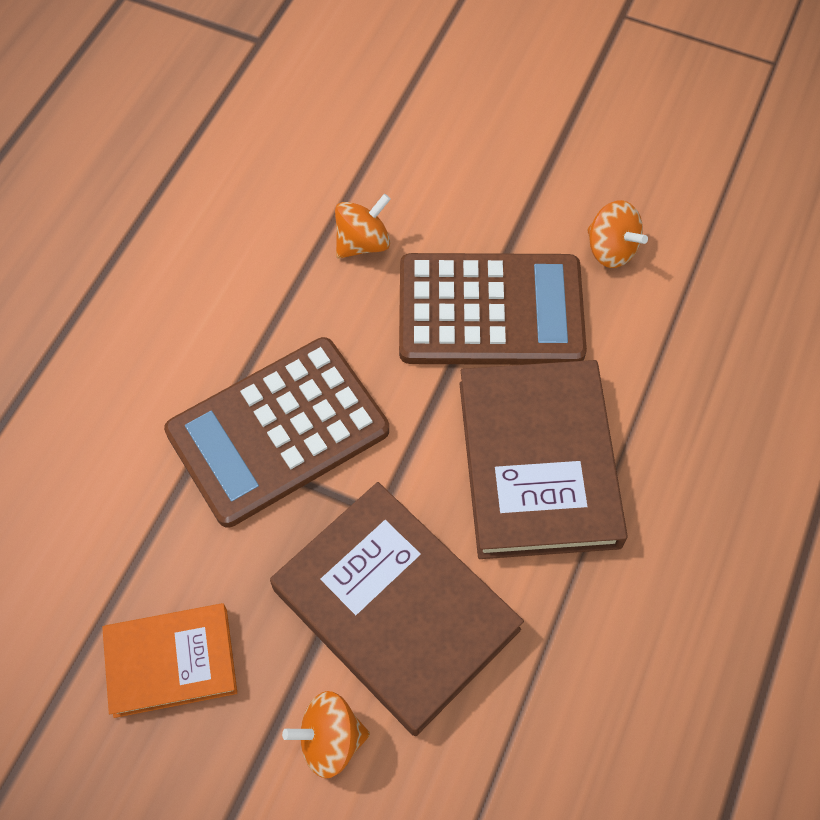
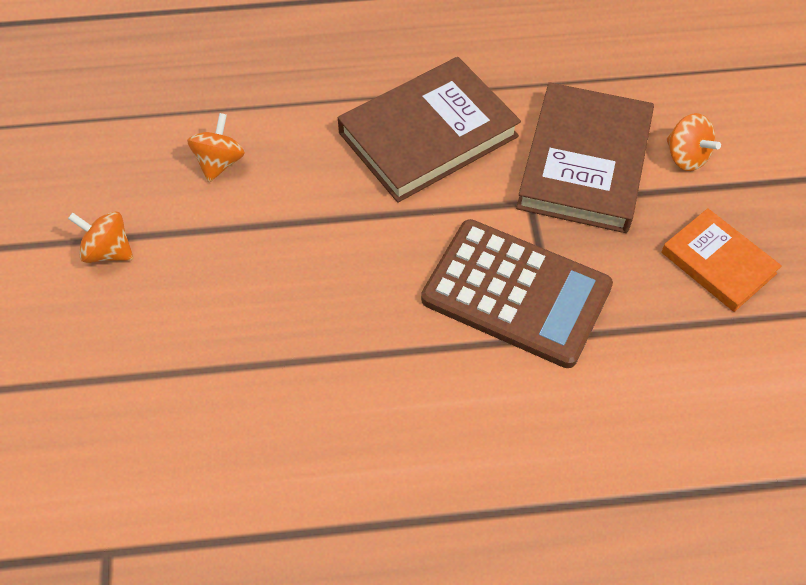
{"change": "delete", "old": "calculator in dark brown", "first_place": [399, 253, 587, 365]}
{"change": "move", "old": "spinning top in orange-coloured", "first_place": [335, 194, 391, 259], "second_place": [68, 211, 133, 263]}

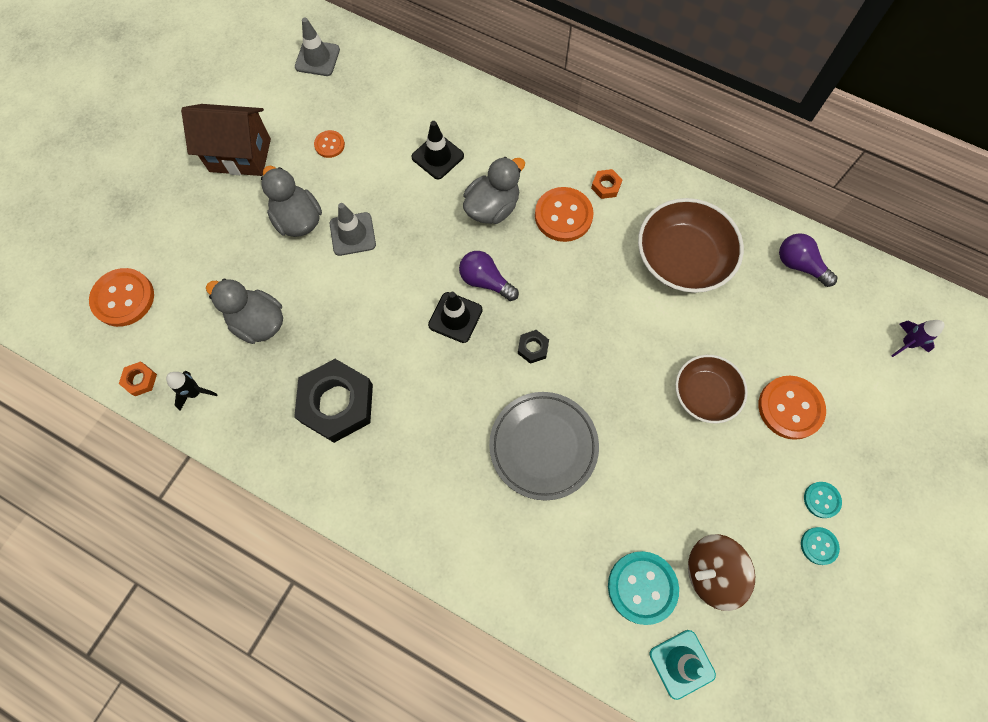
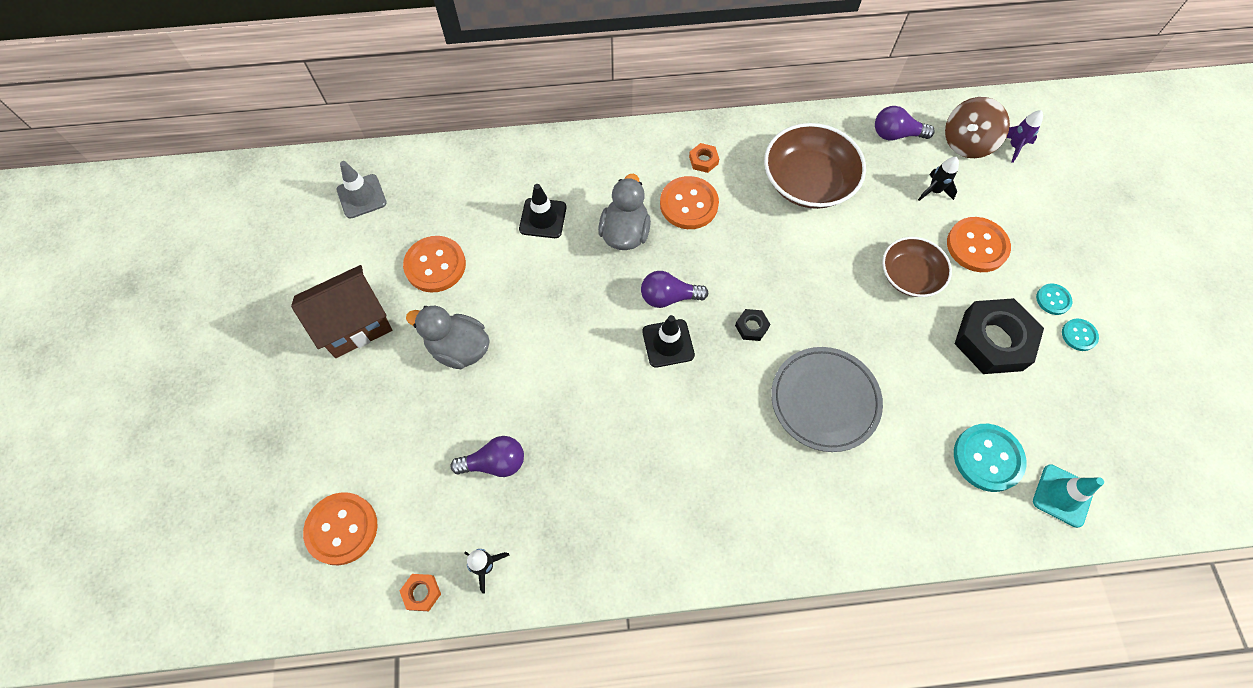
{"change": "delete", "old": "safety cone in gray", "first_place": [330, 203, 376, 256]}
{"change": "insert", "new": "rocket in black", "second_place": [918, 157, 959, 201]}
{"change": "move", "old": "hexagon nut in black", "first_place": [294, 359, 373, 443], "second_place": [955, 298, 1044, 374]}
{"change": "move", "old": "spinning top in dark brown", "first_place": [688, 534, 755, 611], "second_place": [945, 97, 1010, 158]}
{"change": "replace", "old": "duck in gray", "new": "bulb in royal purple", "first_place": [206, 279, 283, 344], "second_place": [451, 436, 524, 477]}
{"change": "resize", "old": "shirt button in orange-coloured", "first_place": [314, 130, 345, 158], "second_place": [403, 236, 466, 293], "factor": 1.86}

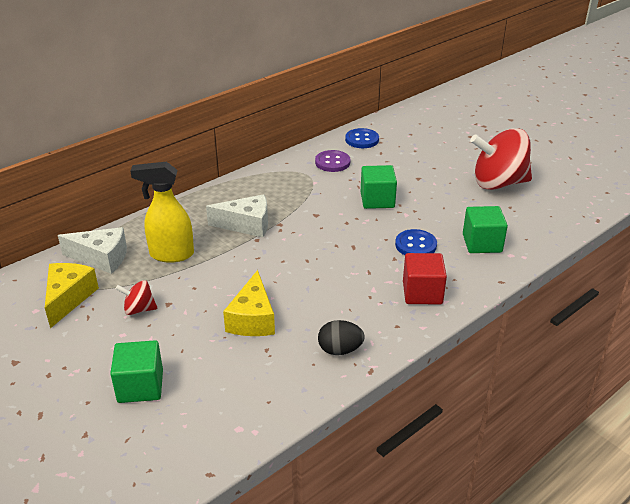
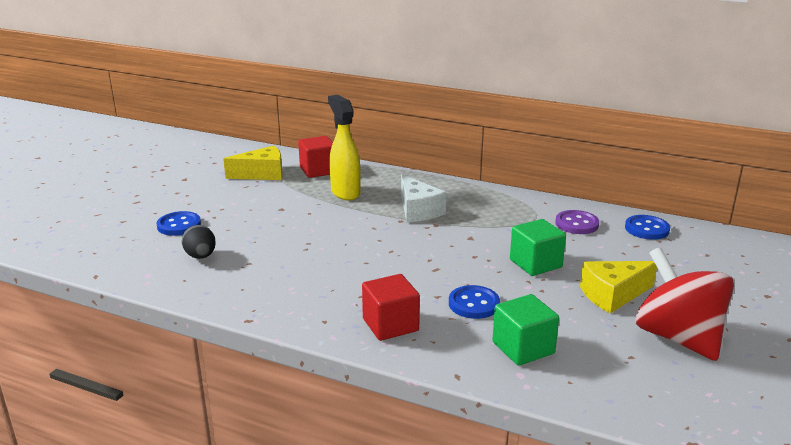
{"change": "delete", "old": "spinning top in crimson", "first_place": [115, 280, 157, 315]}
{"change": "move", "old": "cheese wedge in yellow", "first_place": [223, 270, 275, 336], "second_place": [580, 261, 657, 313]}
{"change": "move", "old": "egg in black", "first_place": [318, 320, 365, 355], "second_place": [182, 225, 216, 259]}
{"change": "replace", "old": "cheese wedge in pure white", "new": "block in crimson", "first_place": [58, 227, 127, 274], "second_place": [298, 136, 333, 178]}
{"change": "replace", "old": "block in leaf-green", "new": "shirt button in blue", "first_place": [110, 340, 163, 403], "second_place": [156, 211, 201, 236]}

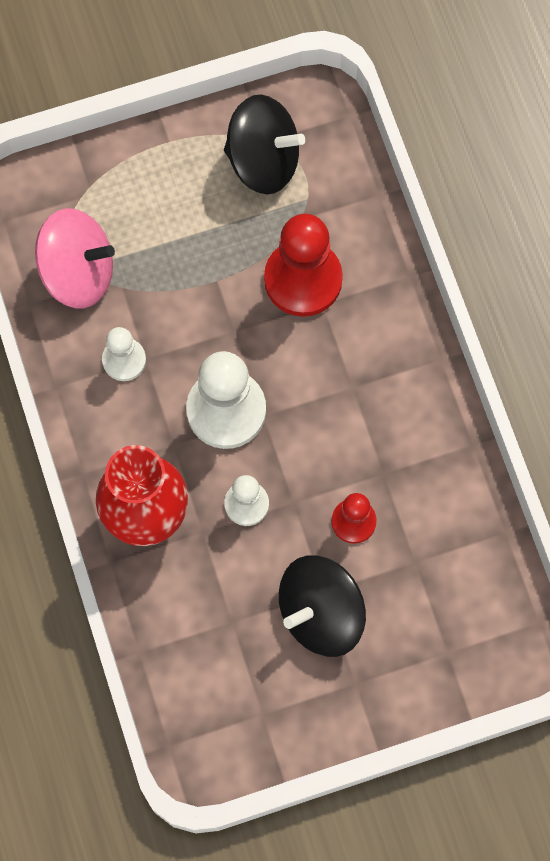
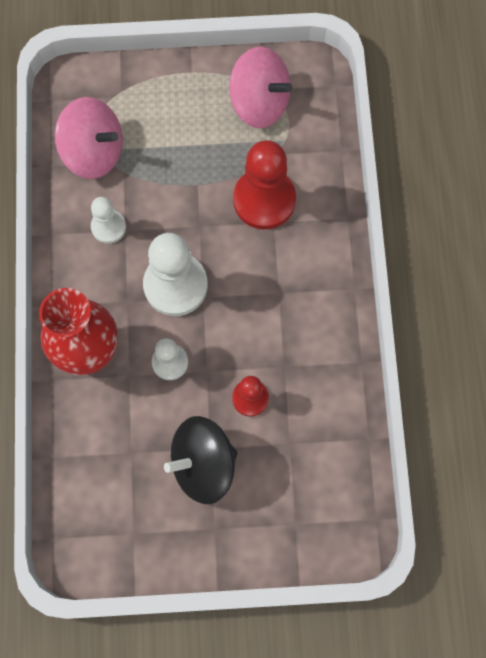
{"change": "recolor", "old": "spinning top in black", "new": "spinning top in pink", "first_place": [224, 95, 305, 194], "second_place": [229, 47, 292, 128]}

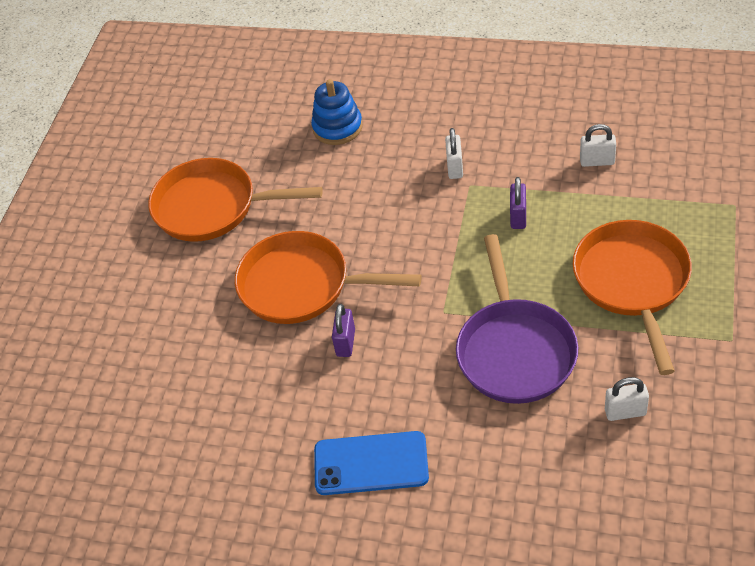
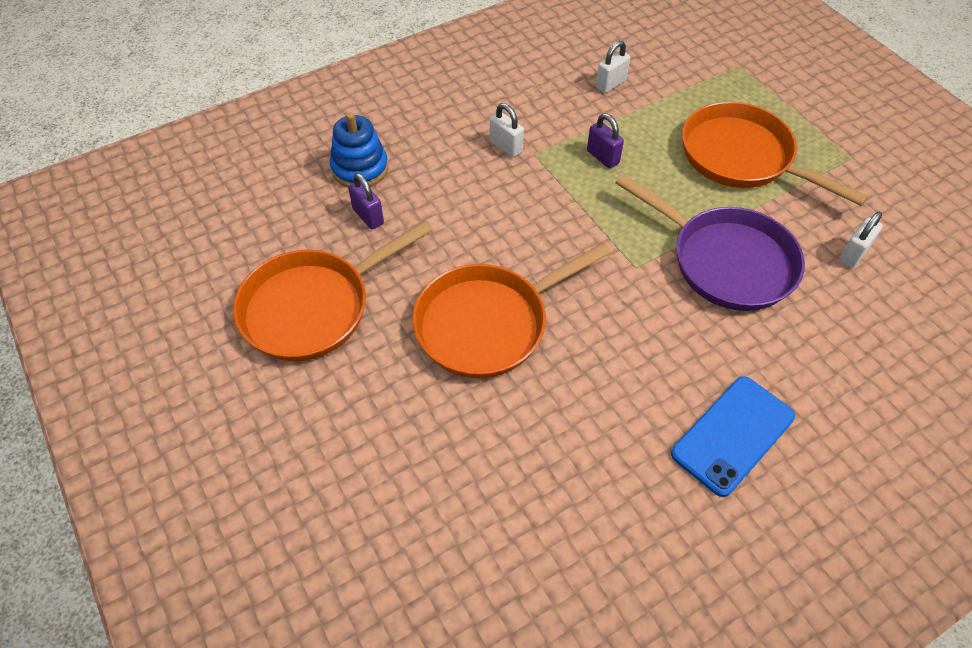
{"change": "move", "old": "small lock in royal purple", "first_place": [332, 304, 355, 357], "second_place": [348, 173, 384, 229]}

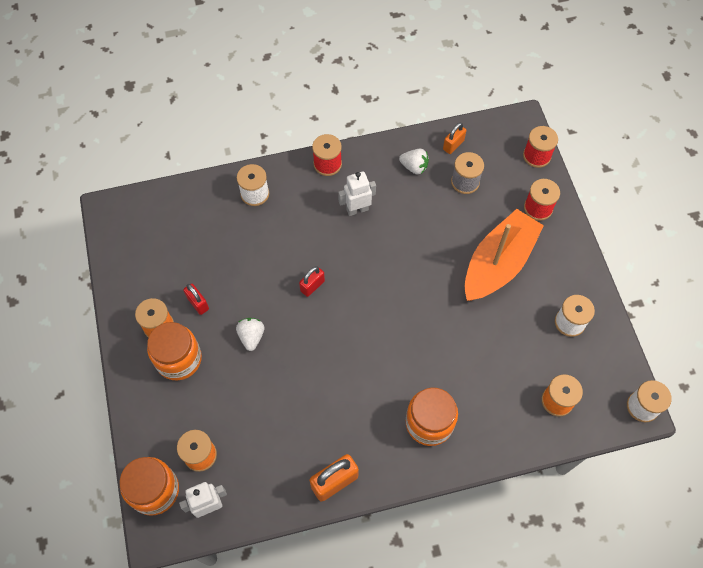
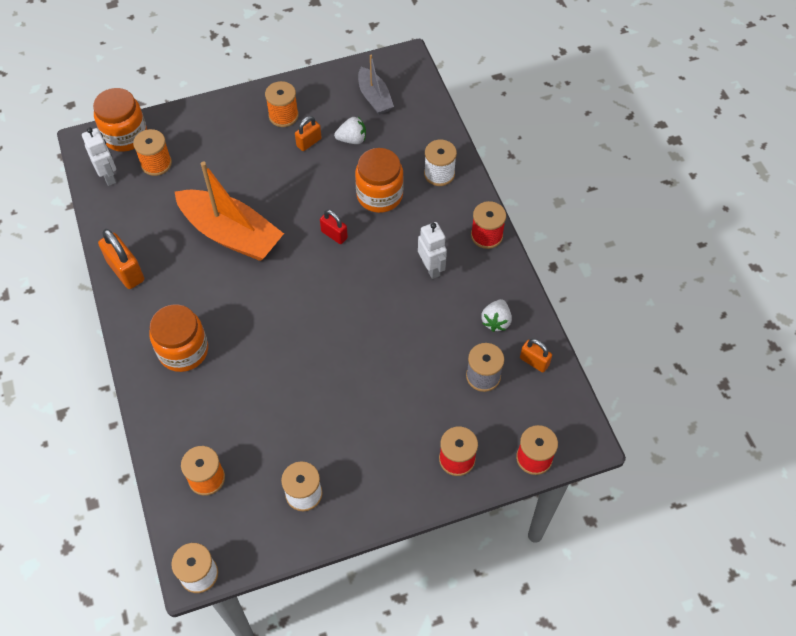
{"change": "insert", "new": "boat in gray", "second_place": [358, 55, 394, 115]}
{"change": "move", "old": "jam jar in orange-coloured", "first_place": [147, 322, 202, 380], "second_place": [355, 148, 404, 213]}
{"change": "move", "old": "strawberry in pure white", "first_place": [236, 318, 264, 351], "second_place": [334, 117, 366, 144]}
{"change": "move", "old": "boat in orange-coloured", "first_place": [465, 209, 544, 301], "second_place": [175, 161, 284, 261]}
{"change": "recolor", "old": "small lock in crimson", "new": "small lock in orange-coloured", "first_place": [183, 284, 209, 315], "second_place": [295, 116, 322, 151]}

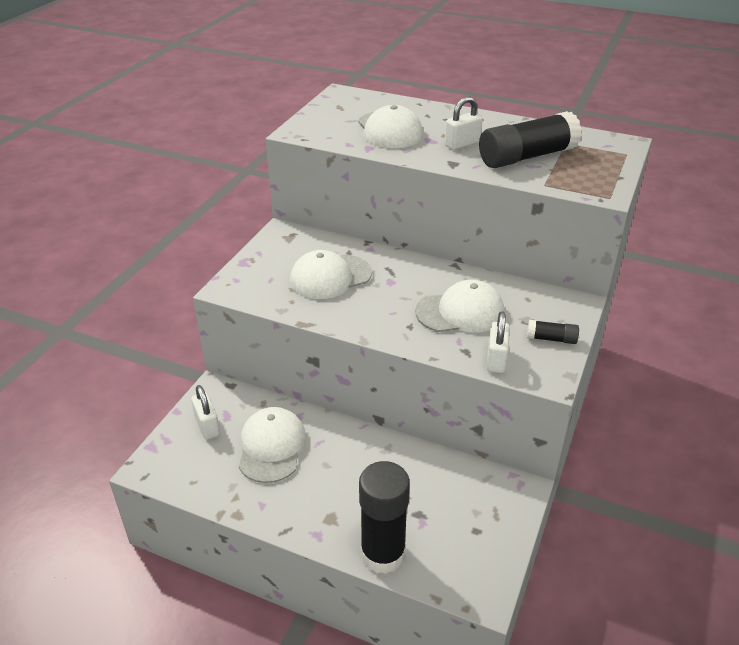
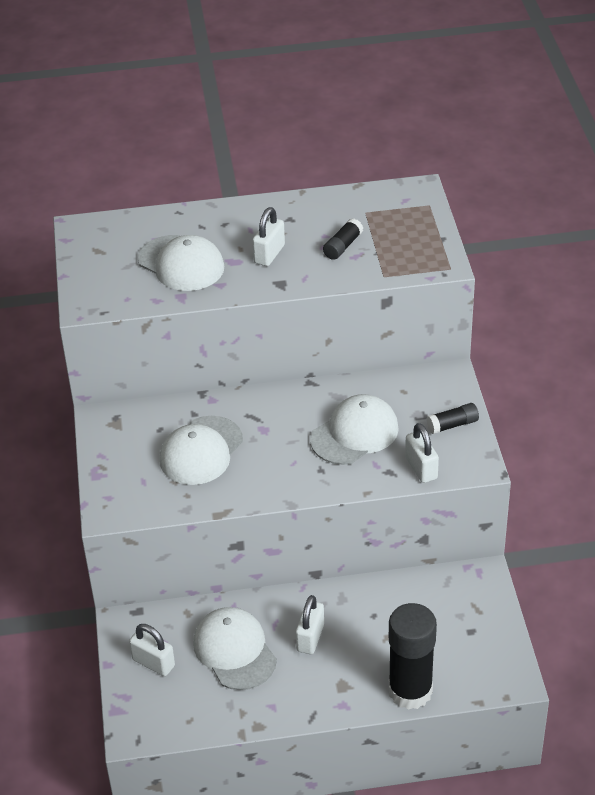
{"change": "insert", "new": "small lock in pure white", "second_place": [296, 595, 324, 654]}
{"change": "resize", "old": "glue stick in black", "first_place": [479, 111, 582, 168], "second_place": [323, 218, 363, 260], "factor": 0.46}

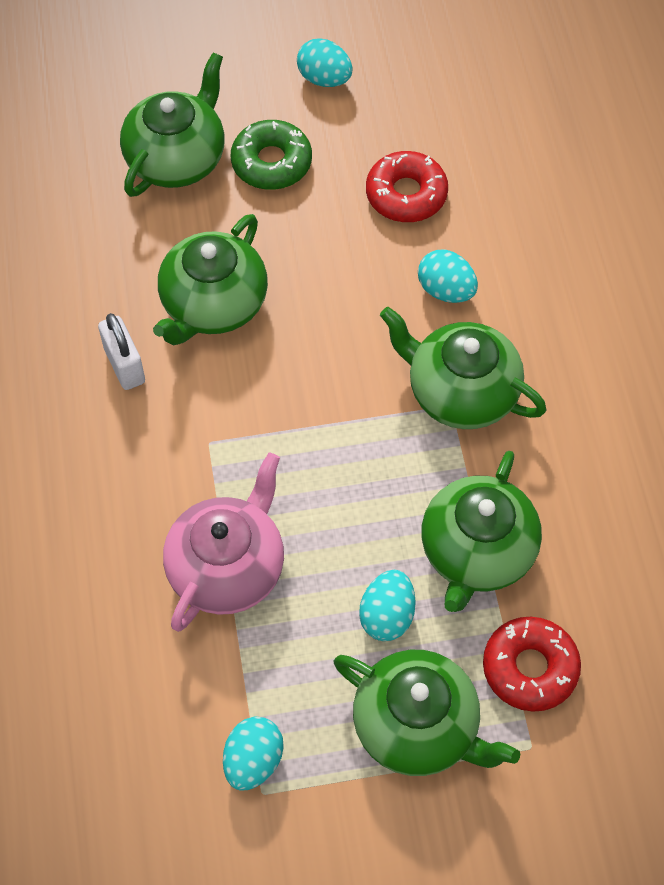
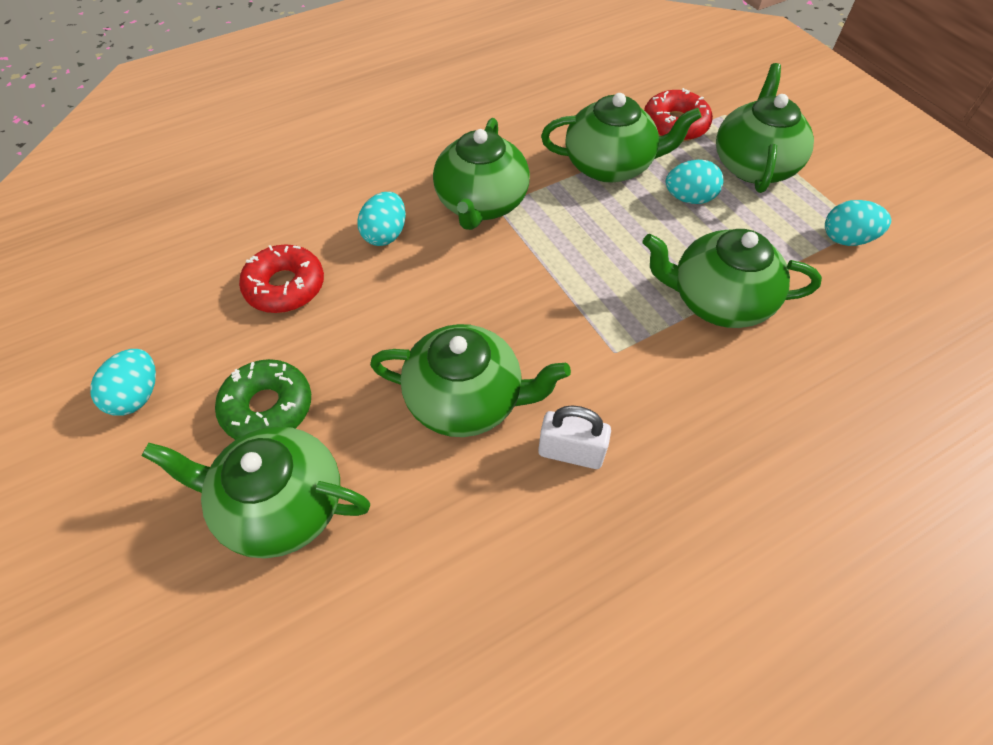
{"change": "recolor", "old": "china teapot in pink", "new": "china teapot in leaf-green", "first_place": [163, 453, 284, 632], "second_place": [643, 229, 822, 328]}
{"change": "rotate", "old": "small lock in pure white", "first_place": [98, 313, 145, 390], "second_place": [538, 405, 611, 469], "degrees": 60}

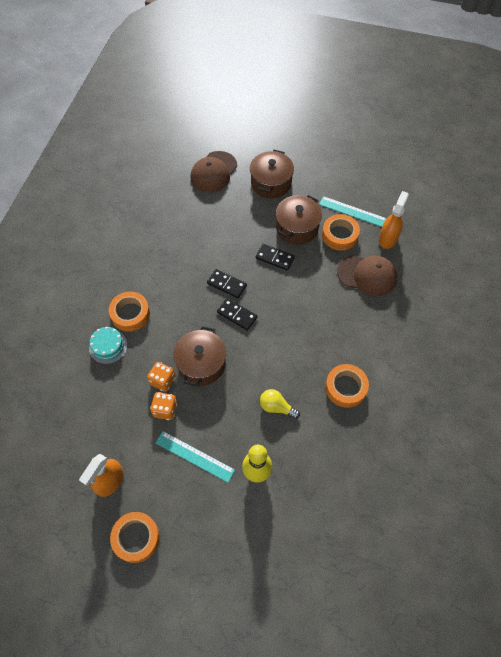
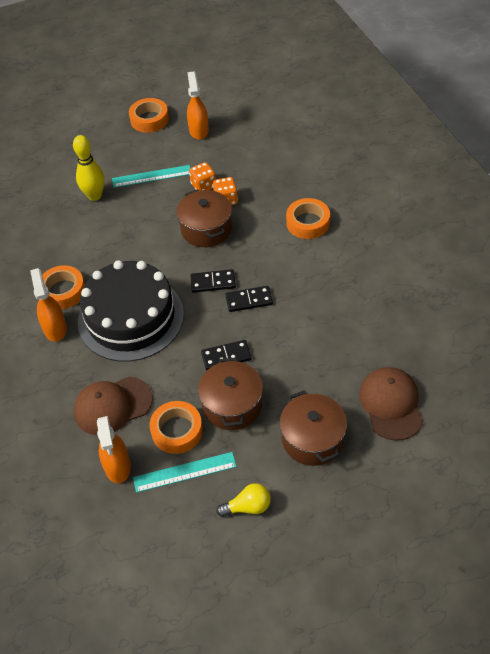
{"change": "delete", "old": "layer cake in aqua", "first_place": [89, 327, 127, 364]}
{"change": "insert", "new": "sprayer in orange-coloured", "second_place": [30, 268, 67, 342]}
{"change": "insert", "new": "layer cake in black", "second_place": [78, 260, 184, 362]}
{"change": "move", "old": "bulb in yellow", "first_place": [260, 389, 300, 419], "second_place": [216, 483, 271, 517]}

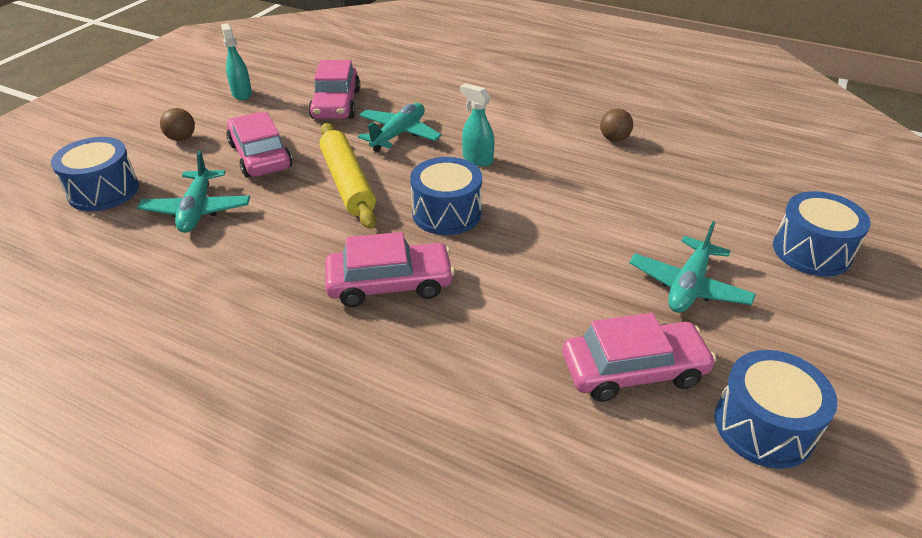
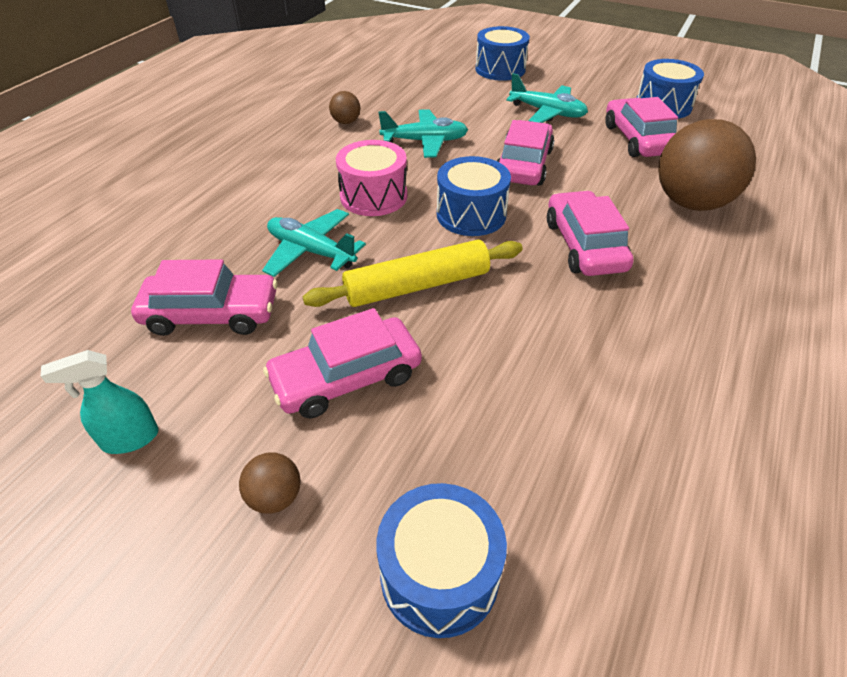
{"change": "insert", "new": "car in pink", "second_place": [497, 120, 555, 185]}
{"change": "insert", "new": "play ball in dark brown", "second_place": [658, 119, 756, 211]}
{"change": "move", "old": "aeroplane in aqua", "first_place": [137, 151, 250, 233], "second_place": [378, 109, 468, 158]}
{"change": "replace", "old": "sprayer in aqua", "new": "drum in pink", "first_place": [460, 83, 494, 167], "second_place": [336, 140, 407, 216]}

